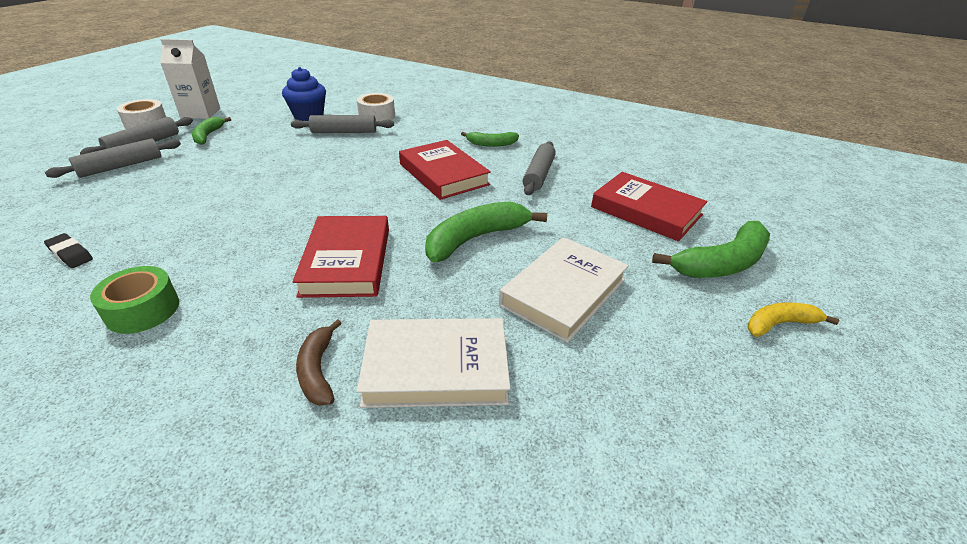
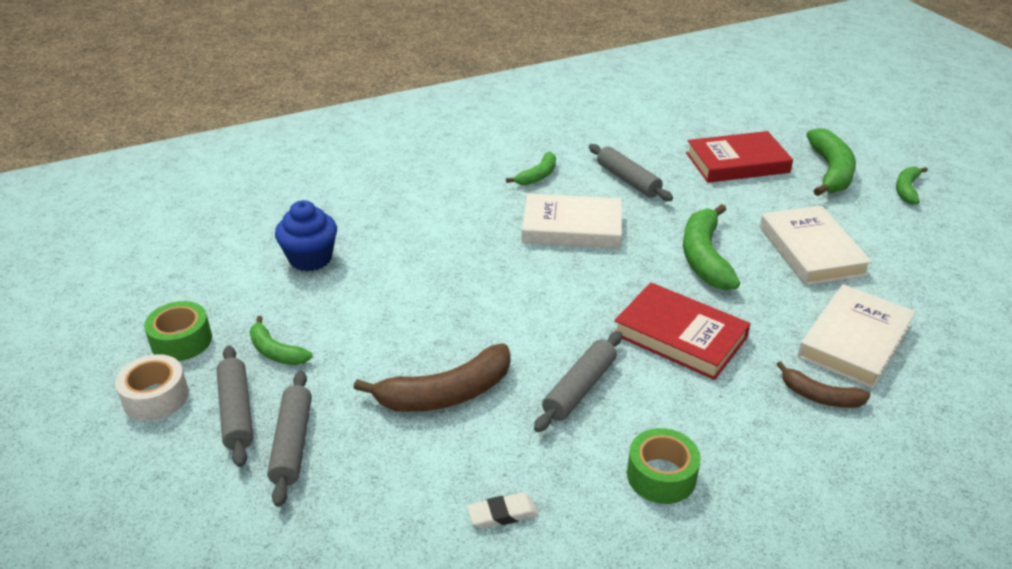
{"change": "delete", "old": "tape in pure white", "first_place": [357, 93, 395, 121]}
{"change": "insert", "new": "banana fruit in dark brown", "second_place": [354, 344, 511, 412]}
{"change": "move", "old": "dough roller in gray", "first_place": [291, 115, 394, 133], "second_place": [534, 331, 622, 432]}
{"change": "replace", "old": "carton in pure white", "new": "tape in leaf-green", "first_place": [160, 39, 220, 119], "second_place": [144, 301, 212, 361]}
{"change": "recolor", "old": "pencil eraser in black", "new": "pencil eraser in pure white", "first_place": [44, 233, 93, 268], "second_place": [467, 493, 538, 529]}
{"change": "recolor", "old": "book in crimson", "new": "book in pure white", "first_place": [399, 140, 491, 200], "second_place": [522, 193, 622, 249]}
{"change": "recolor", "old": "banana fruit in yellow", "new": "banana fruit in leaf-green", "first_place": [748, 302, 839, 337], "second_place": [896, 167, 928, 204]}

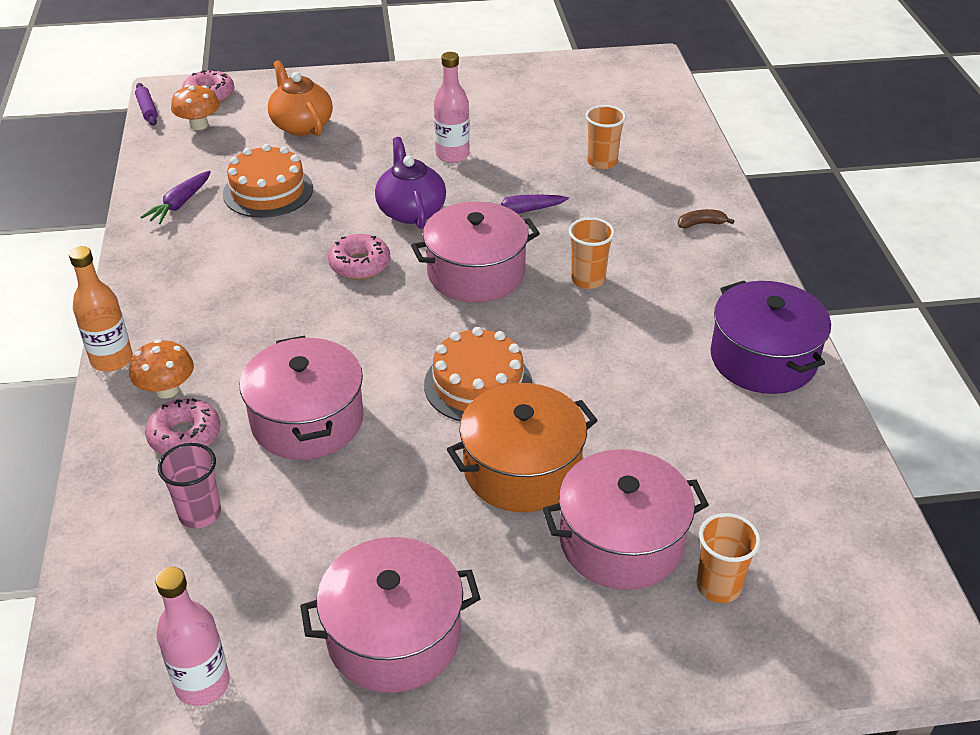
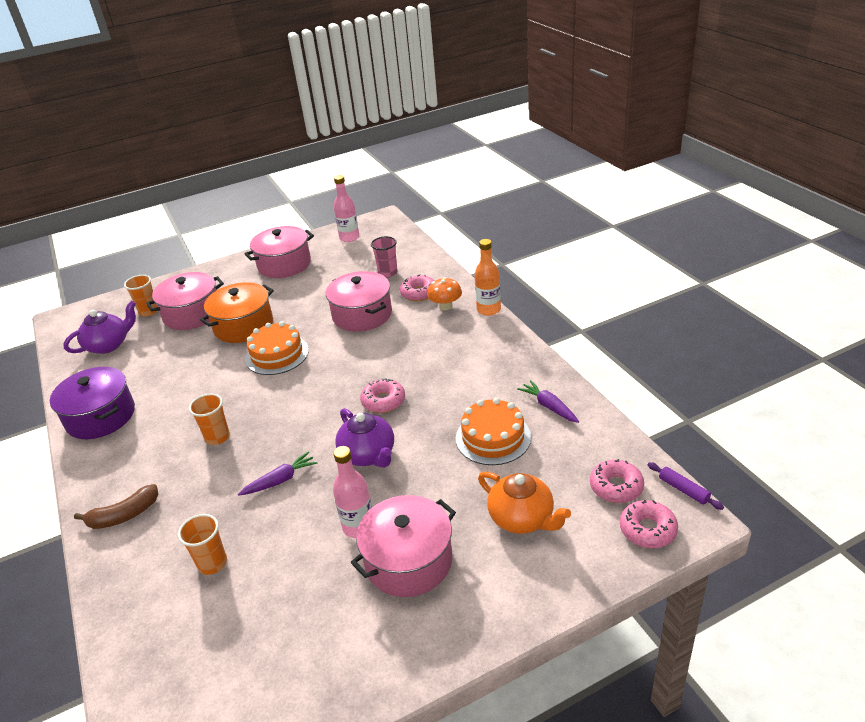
{"change": "insert", "new": "china teapot in royal purple", "second_place": [63, 301, 136, 354]}
{"change": "move", "old": "cooking pot in pink", "first_place": [411, 201, 540, 303], "second_place": [351, 495, 456, 597]}
{"change": "replace", "old": "mushroom in orange-coloured", "new": "doughnut in pink", "first_place": [171, 85, 220, 130], "second_place": [590, 459, 644, 503]}
{"change": "rotate", "old": "root vegetable in royal purple", "first_place": [141, 171, 211, 224], "second_place": [517, 380, 579, 423], "degrees": -45}
{"change": "resize", "old": "banana fruit in dark brown", "first_place": [678, 209, 734, 229], "second_place": [74, 484, 158, 529], "factor": 1.68}

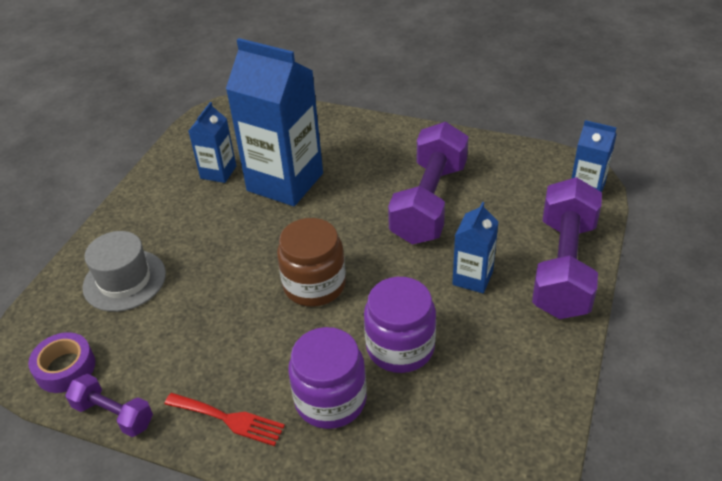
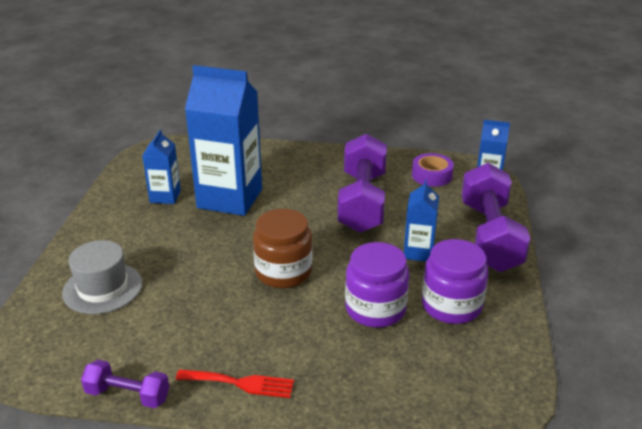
{"change": "move", "old": "tape in royal purple", "first_place": [28, 332, 95, 393], "second_place": [412, 153, 454, 187]}
{"change": "move", "old": "jam jar in royal purple", "first_place": [288, 327, 367, 429], "second_place": [422, 239, 488, 324]}

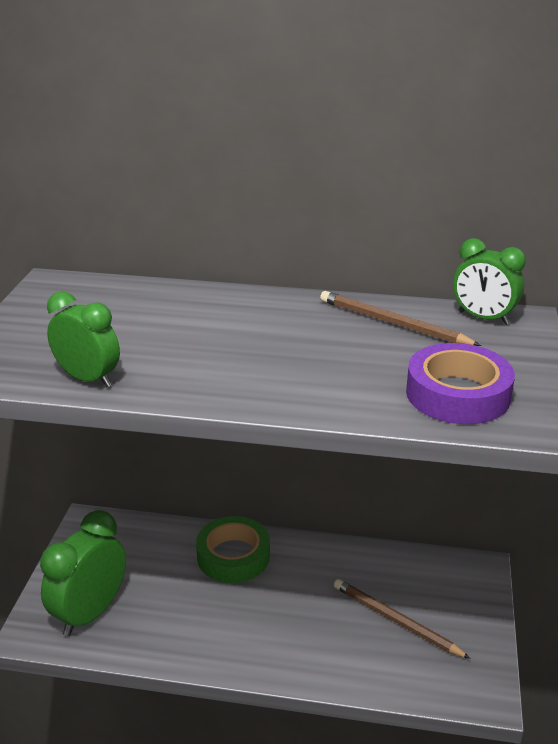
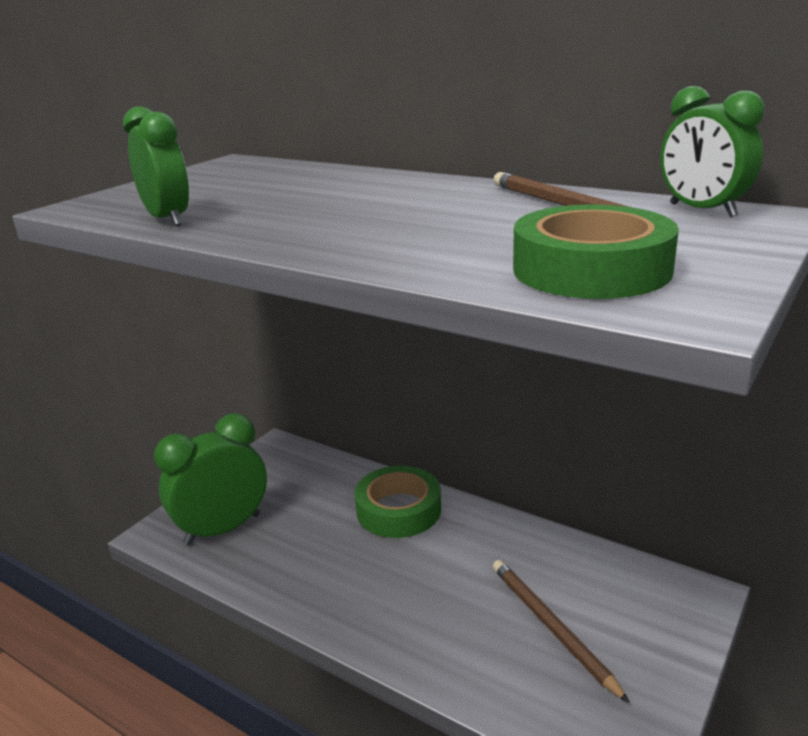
{"change": "recolor", "old": "tape in royal purple", "new": "tape in leaf-green", "first_place": [406, 343, 515, 424], "second_place": [513, 205, 679, 299]}

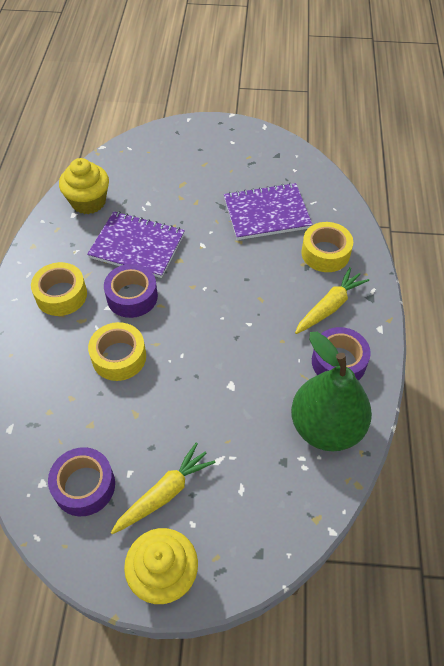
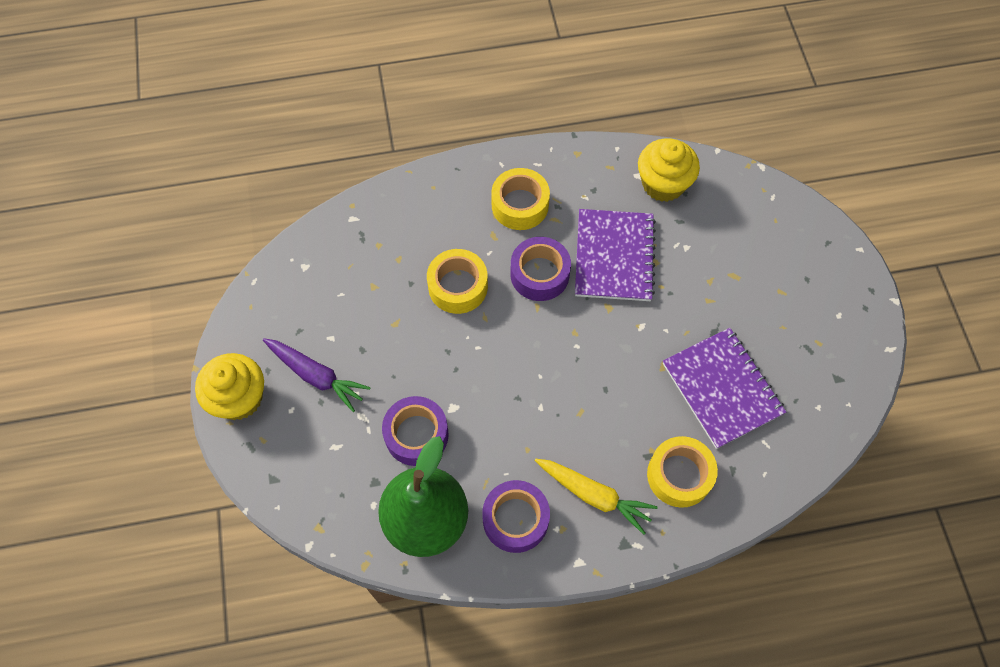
{"change": "move", "old": "tape in royal purple", "first_place": [48, 447, 115, 516], "second_place": [382, 396, 449, 466]}
{"change": "recolor", "old": "root vegetable in yellow", "new": "root vegetable in royal purple", "first_place": [111, 443, 216, 534], "second_place": [263, 338, 371, 412]}

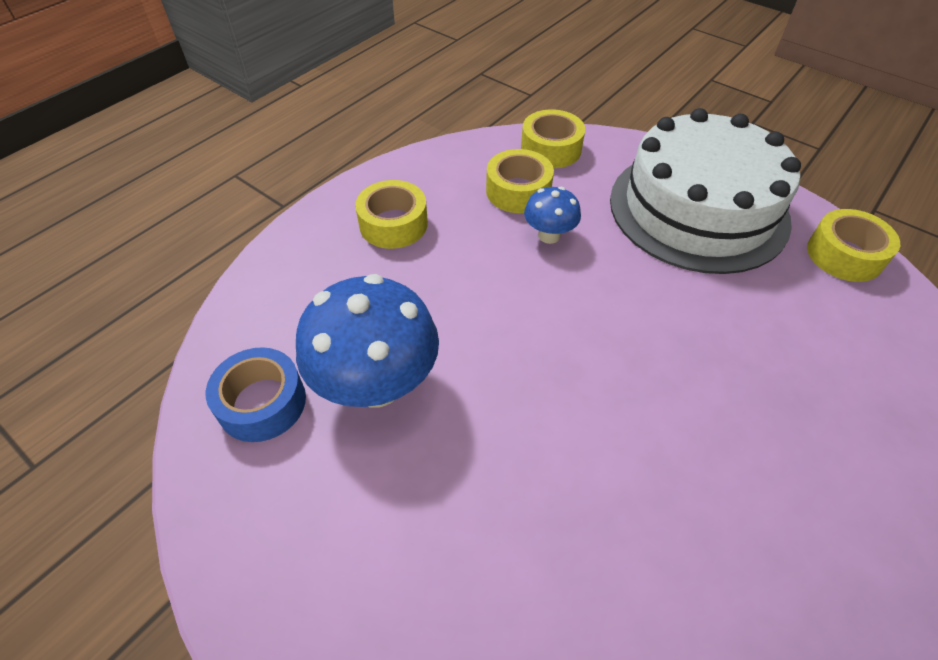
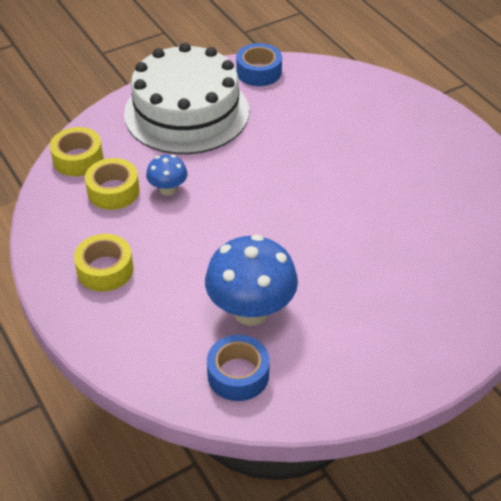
{"change": "recolor", "old": "tape in yellow", "new": "tape in blue", "first_place": [807, 209, 900, 282], "second_place": [236, 43, 282, 86]}

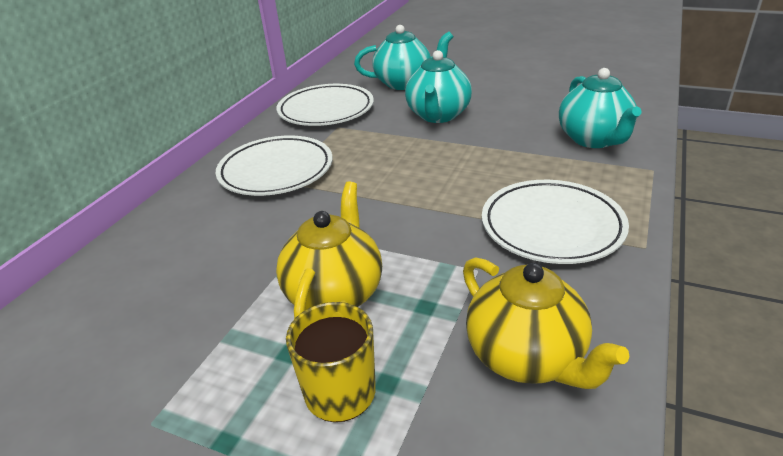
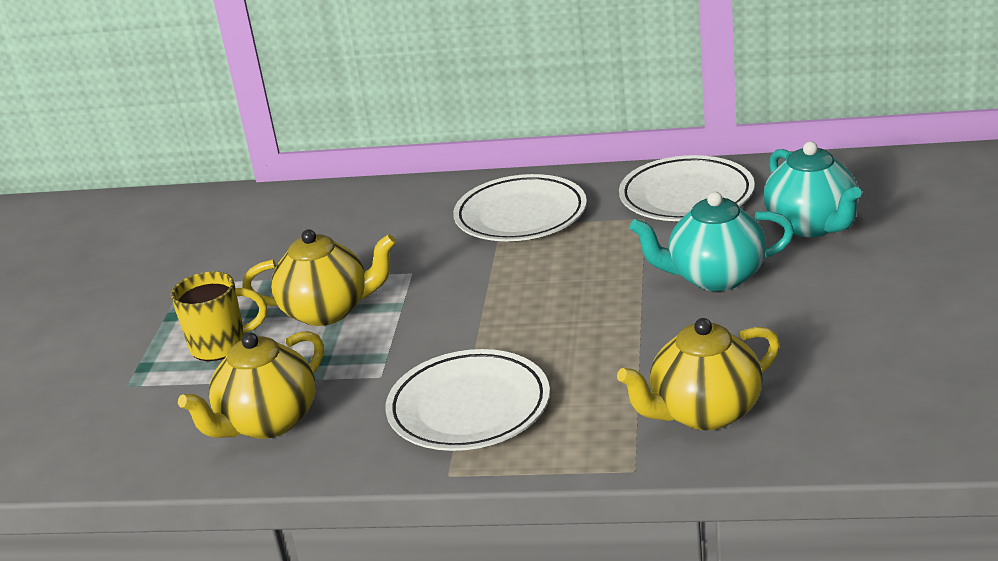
{"change": "recolor", "old": "china teapot in aqua", "new": "china teapot in yellow", "first_place": [559, 68, 641, 148], "second_place": [617, 318, 780, 430]}

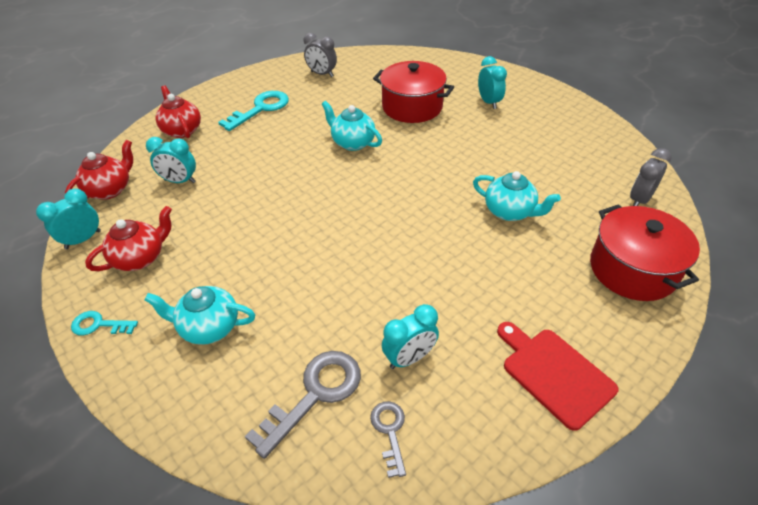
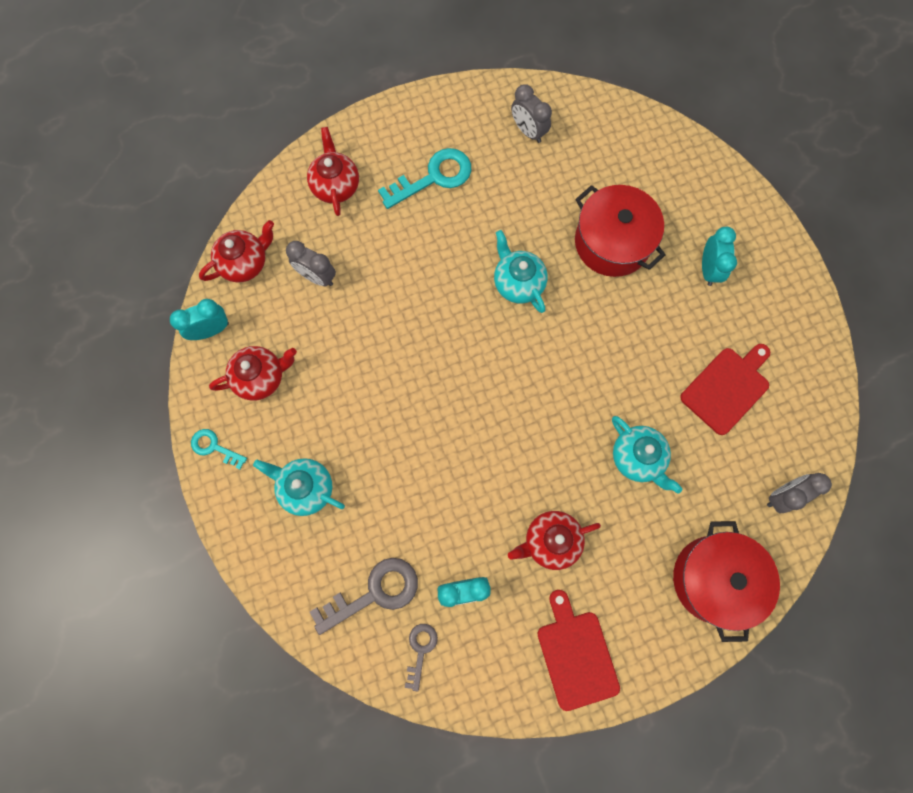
{"change": "insert", "new": "china teapot in crimson", "second_place": [508, 511, 601, 570]}
{"change": "insert", "new": "chopping board in crimson", "second_place": [680, 344, 770, 435]}
{"change": "recolor", "old": "alarm clock in aqua", "new": "alarm clock in gray", "first_place": [146, 137, 196, 183], "second_place": [286, 241, 336, 286]}

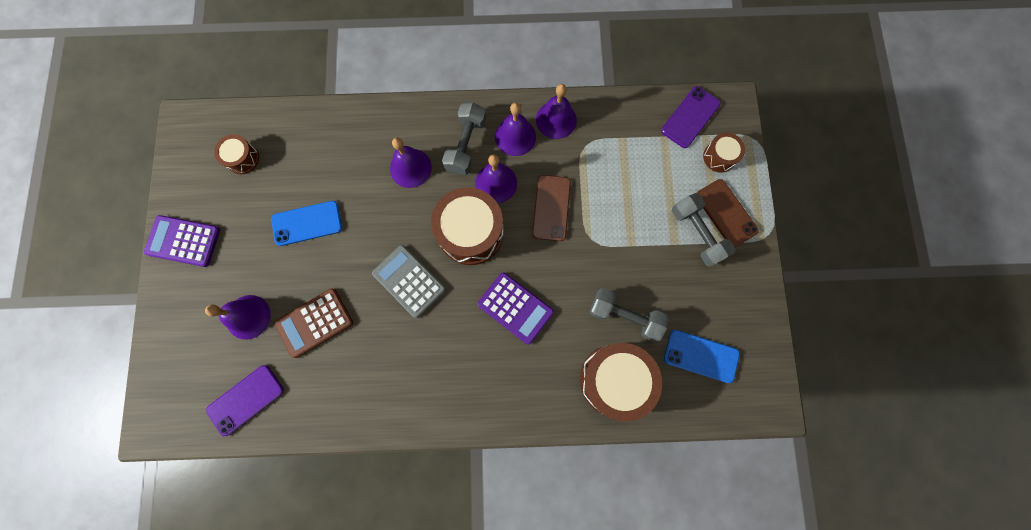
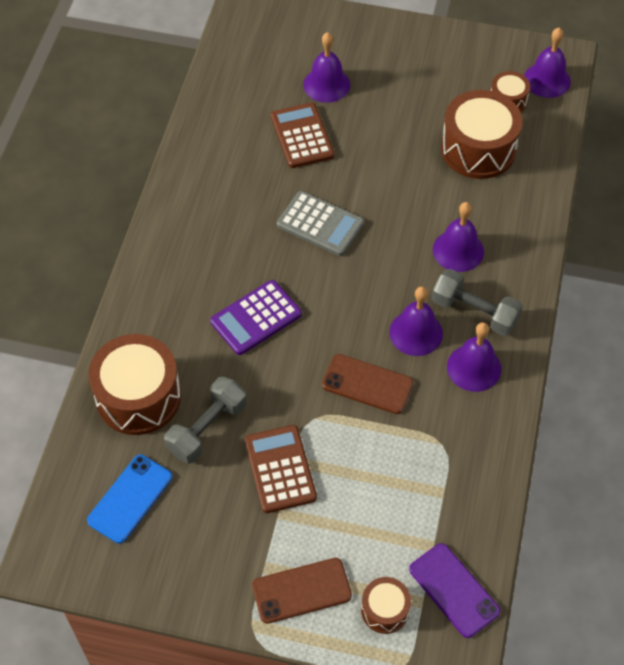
{"change": "delete", "old": "calculator in royal purple", "first_place": [144, 215, 220, 267]}
{"change": "delete", "old": "mobile phone in royal purple", "first_place": [206, 365, 284, 436]}
{"change": "delete", "old": "mobile phone in blue", "first_place": [271, 201, 342, 246]}
{"change": "delete", "old": "free weight in gray", "first_place": [672, 193, 736, 267]}
{"change": "insert", "new": "calculator in dark brown", "second_place": [245, 425, 317, 513]}
{"change": "move", "old": "drum in dark brown", "first_place": [431, 187, 504, 265], "second_place": [441, 90, 522, 179]}
{"change": "move", "old": "bell in royal purple", "first_place": [536, 84, 577, 139], "second_place": [524, 28, 571, 98]}
{"change": "rotate", "old": "calculator in gray", "first_place": [372, 245, 446, 318], "second_place": [277, 191, 364, 256], "degrees": 60}

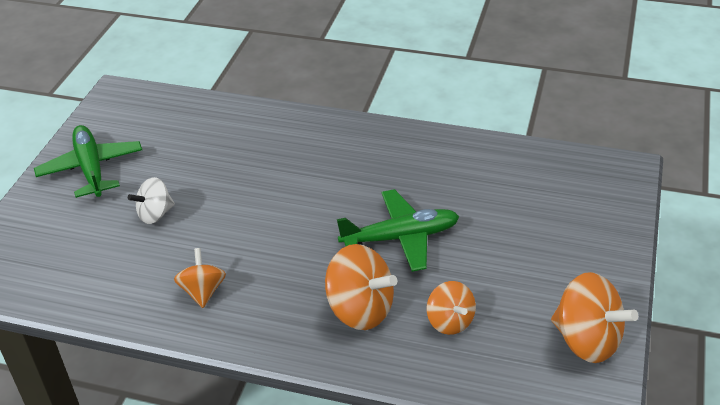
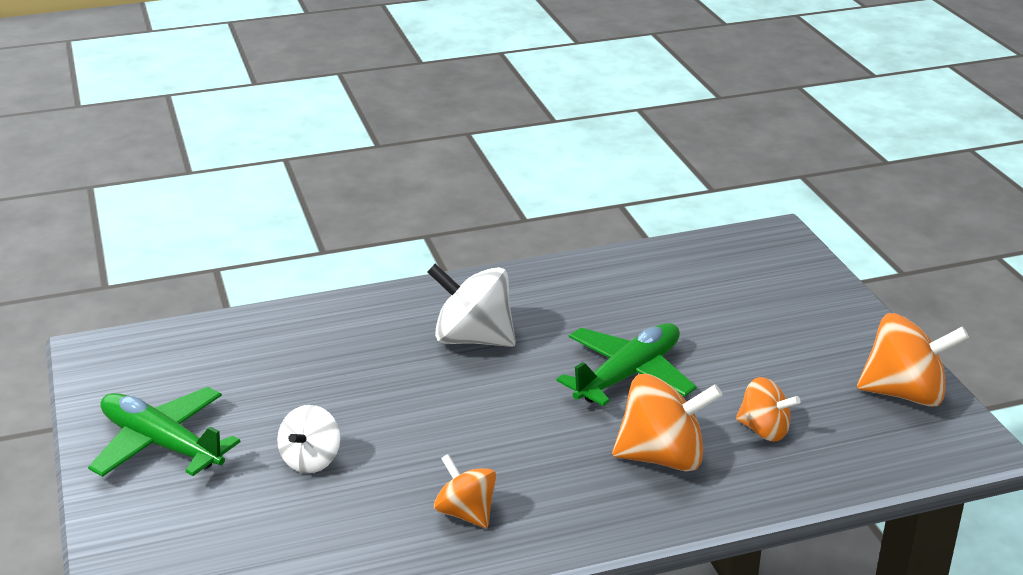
{"change": "insert", "new": "spinning top in pure white", "second_place": [427, 264, 516, 347]}

